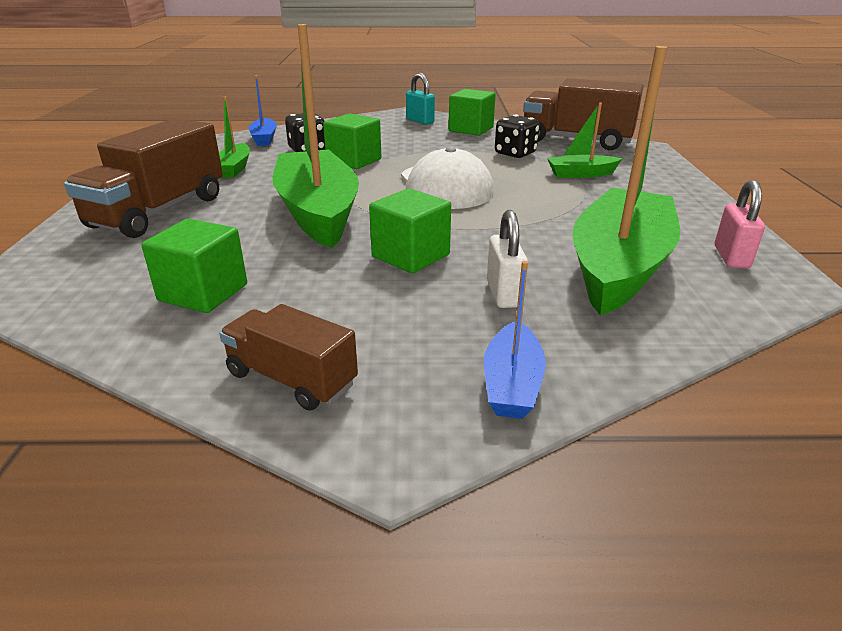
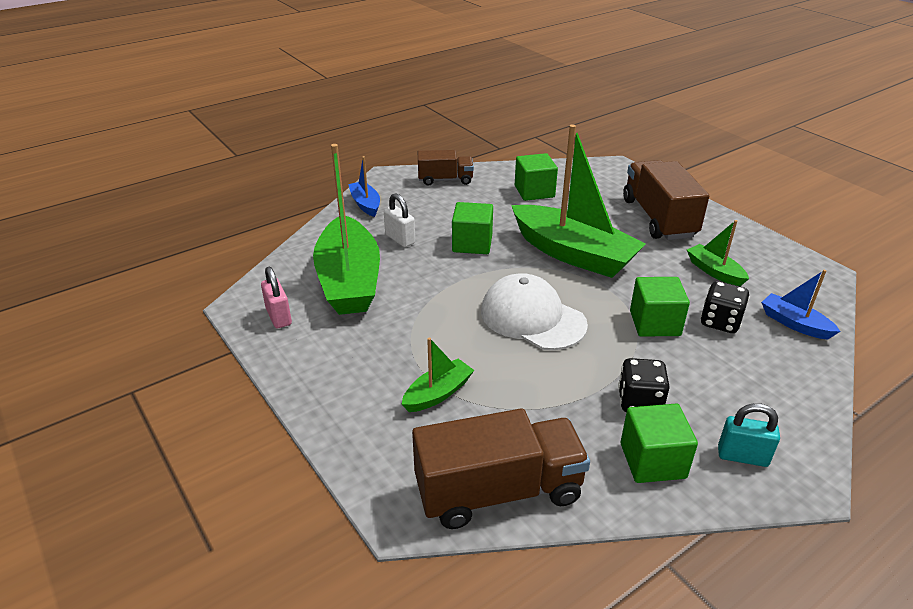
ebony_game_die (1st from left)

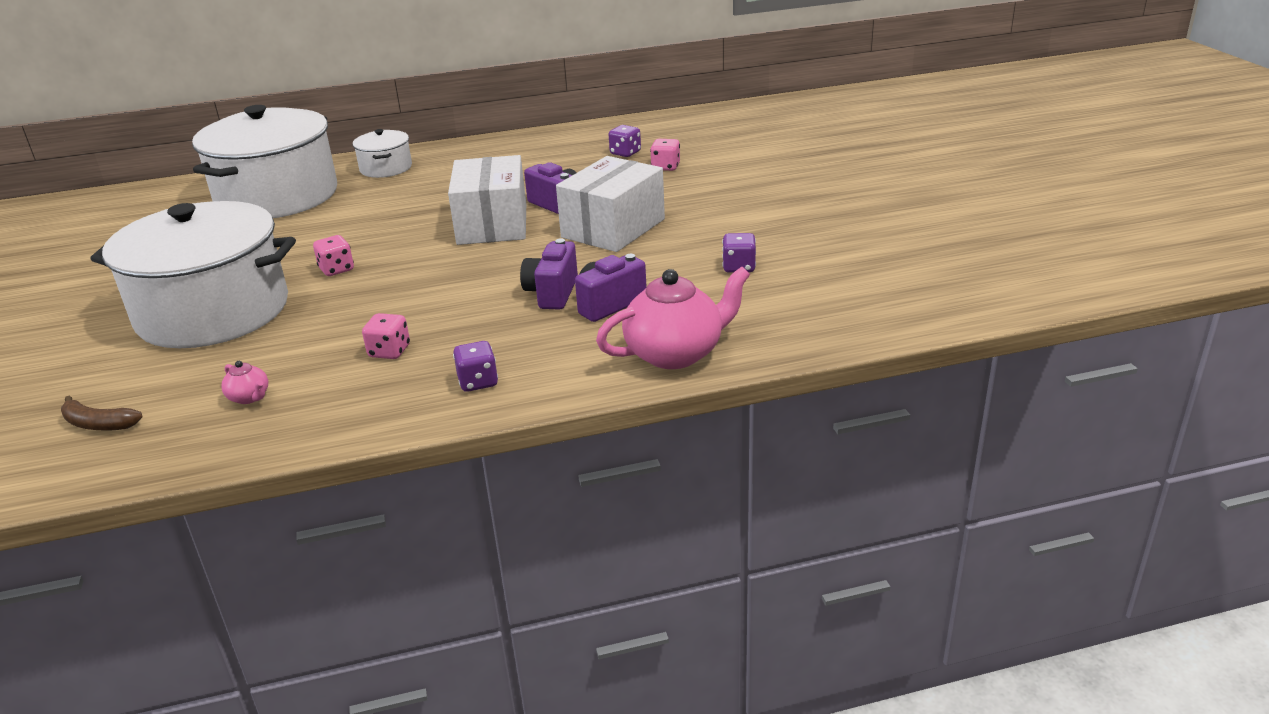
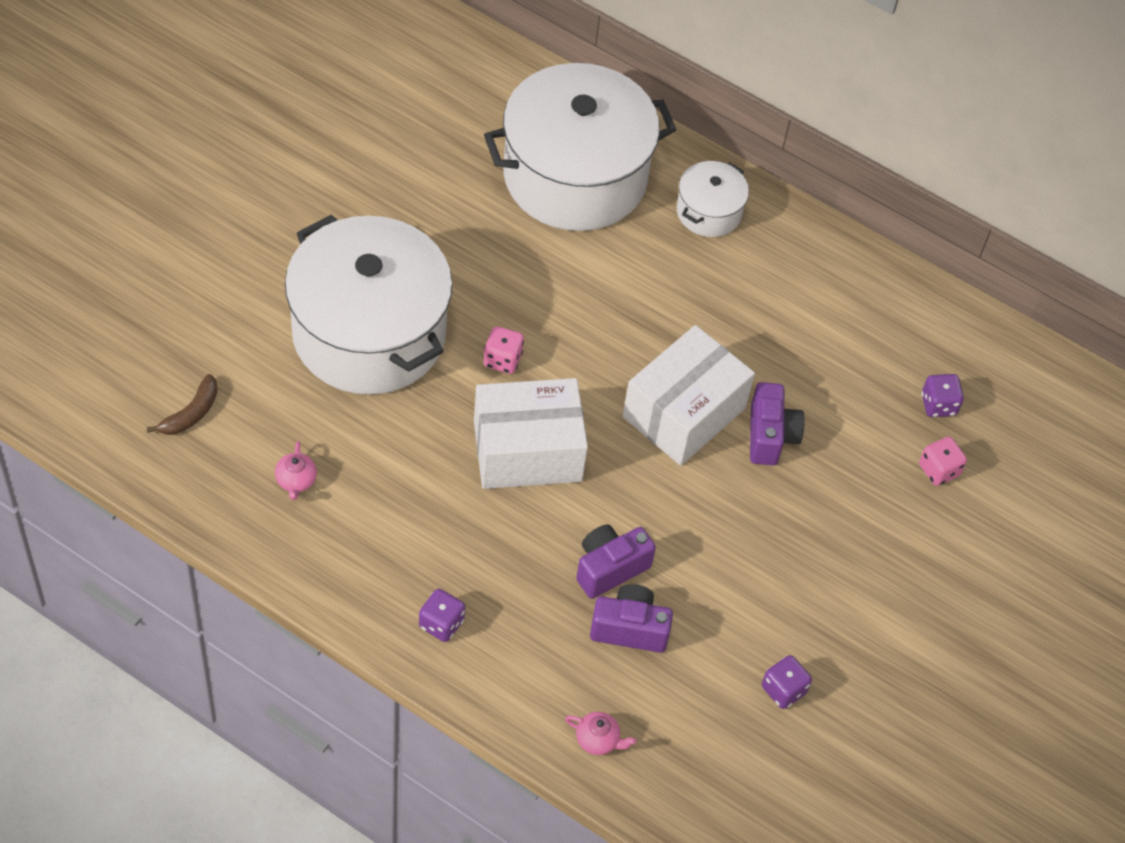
pink_game_die (2nd from left in the first image)
pure_white_box (1st from left)
russet_banana_fruit
pink_teapot (2nd from left)

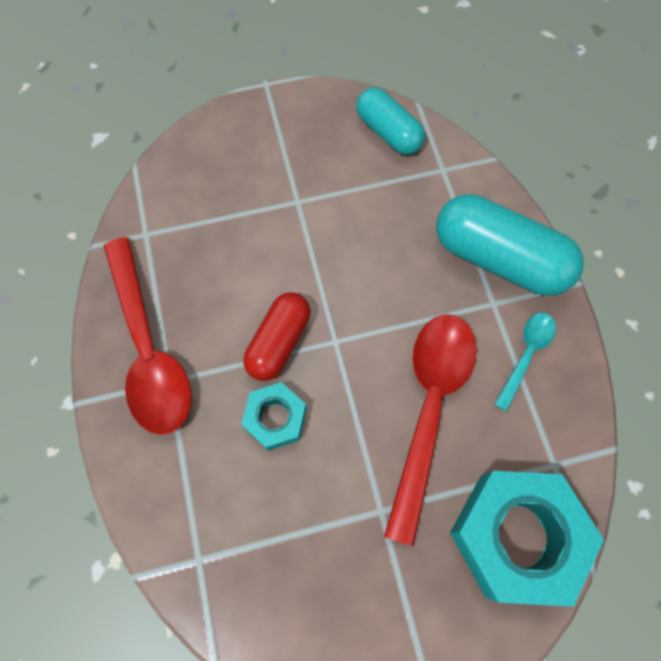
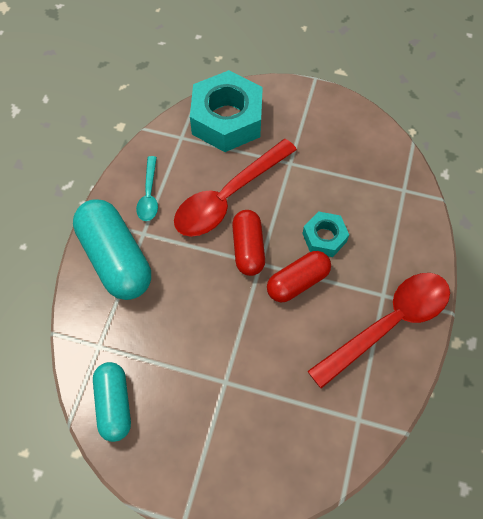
red_pill_shape (1st from left)
red_spoon (2nd from left)
aqua_spoon

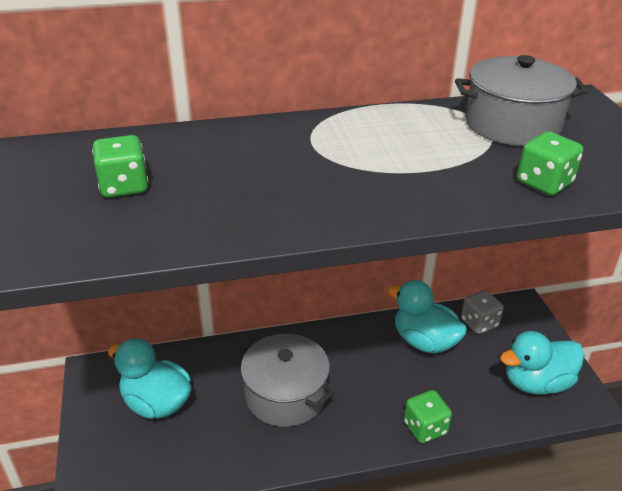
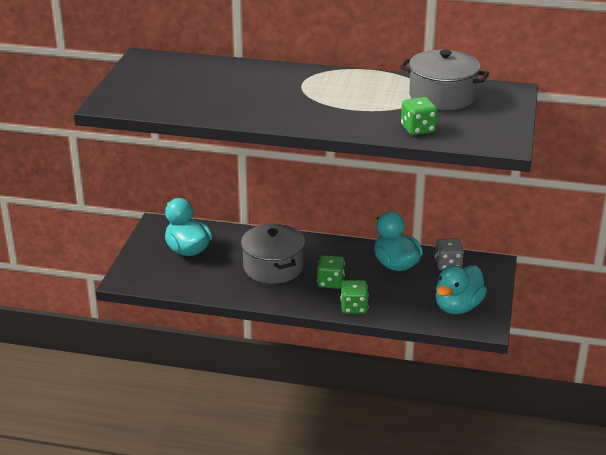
leaf-green_game_die (1st from left)
aqua_rubber_duck (3rd from left)

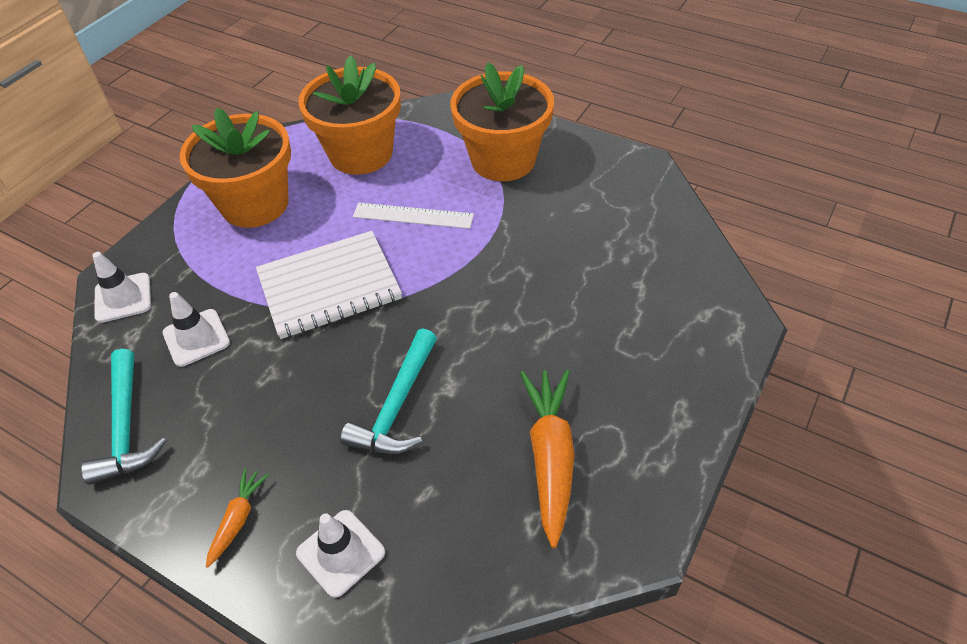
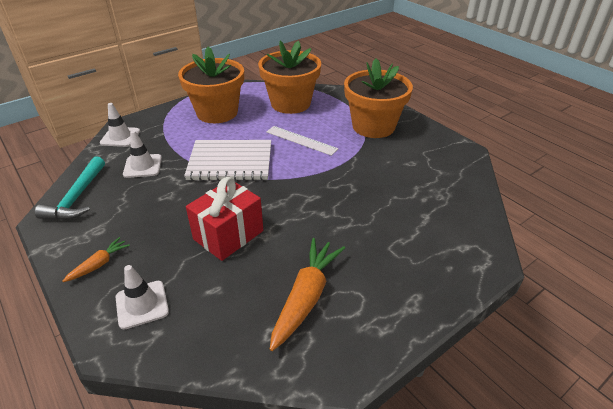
red_present

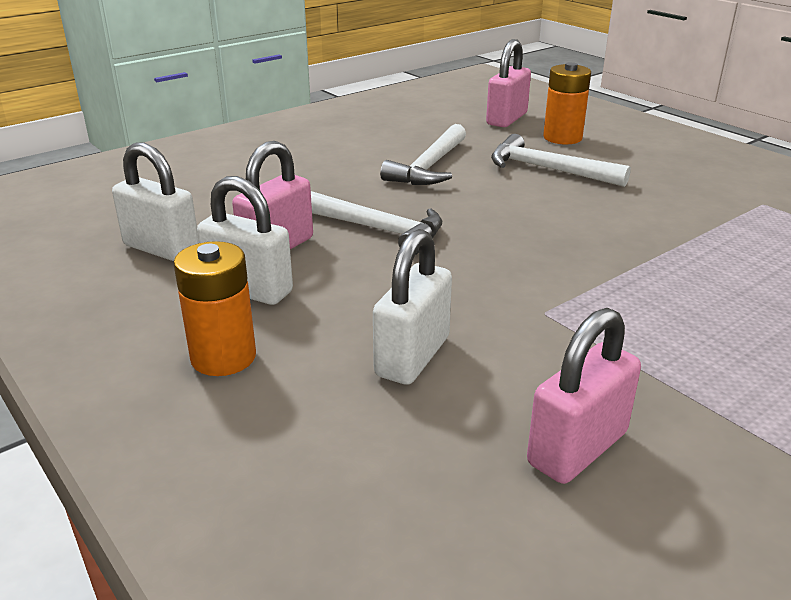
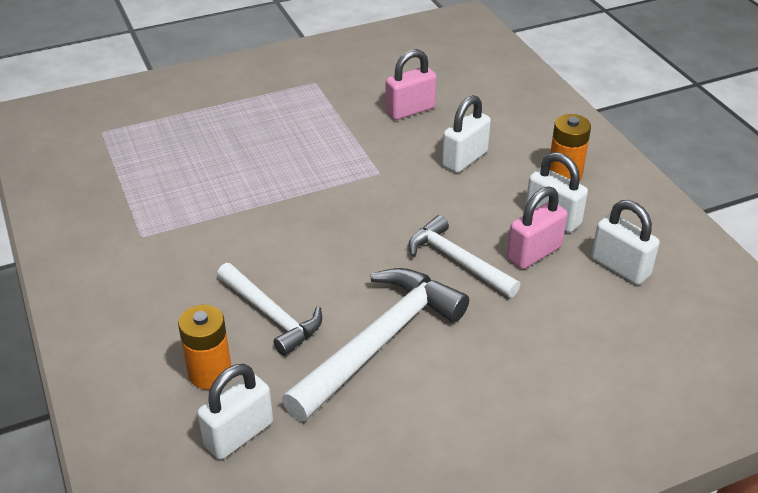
pure_white_lock (1st from left)
pure_white_carpenter's_hammer (2nd from left)

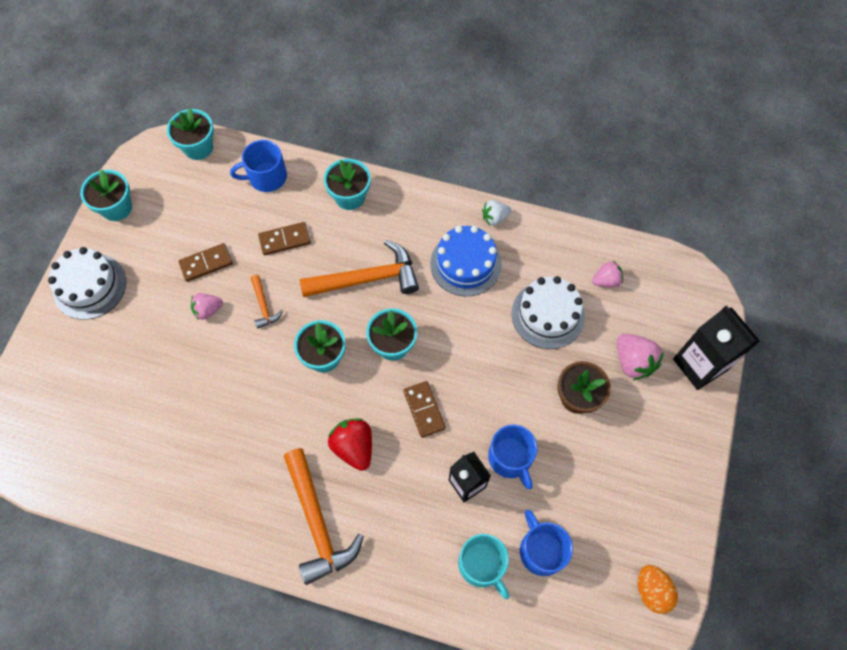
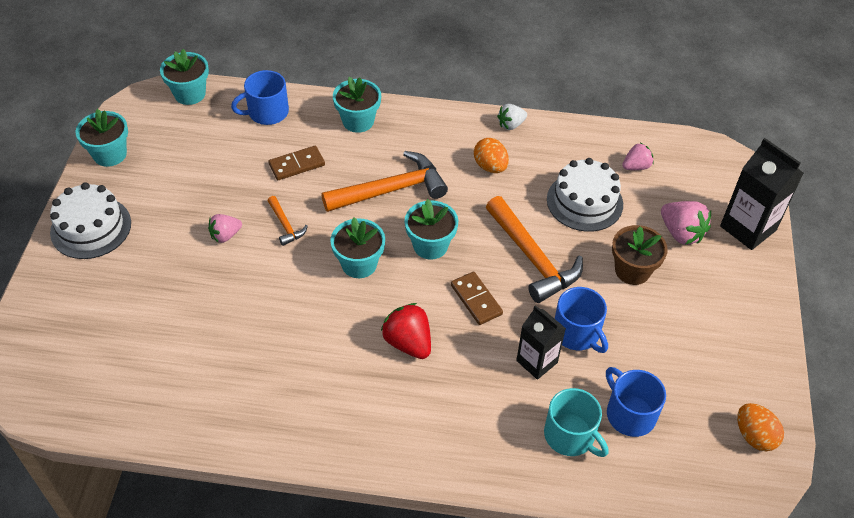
russet_domino_piece (1st from left in the first image)
bright_orange_carpenter's_hammer (3rd from left)
bright_orange_toy_egg (1st from left)

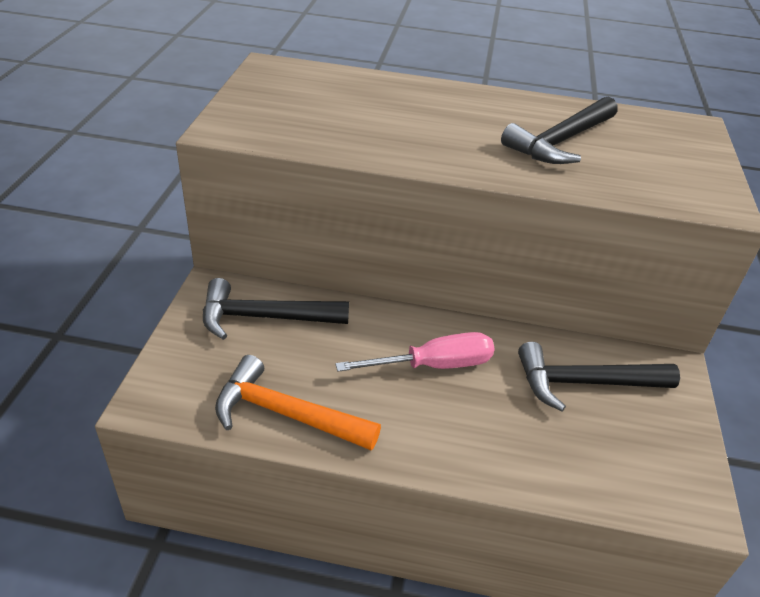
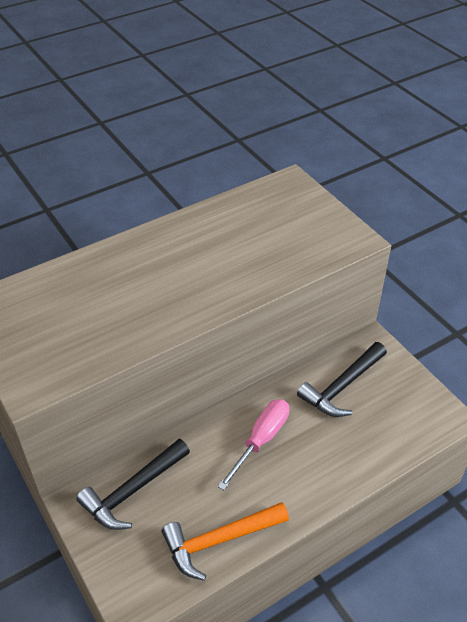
ebony_carpenter's_hammer (2nd from left in the first image)

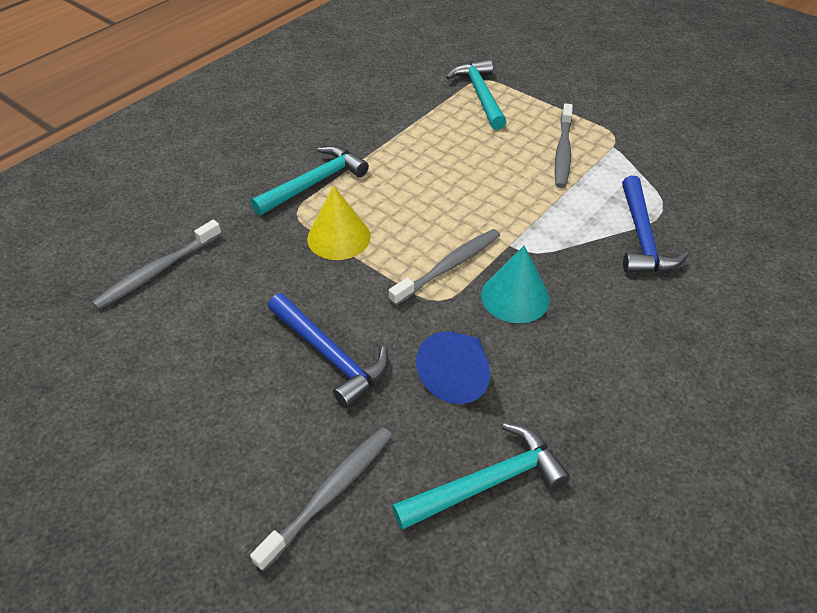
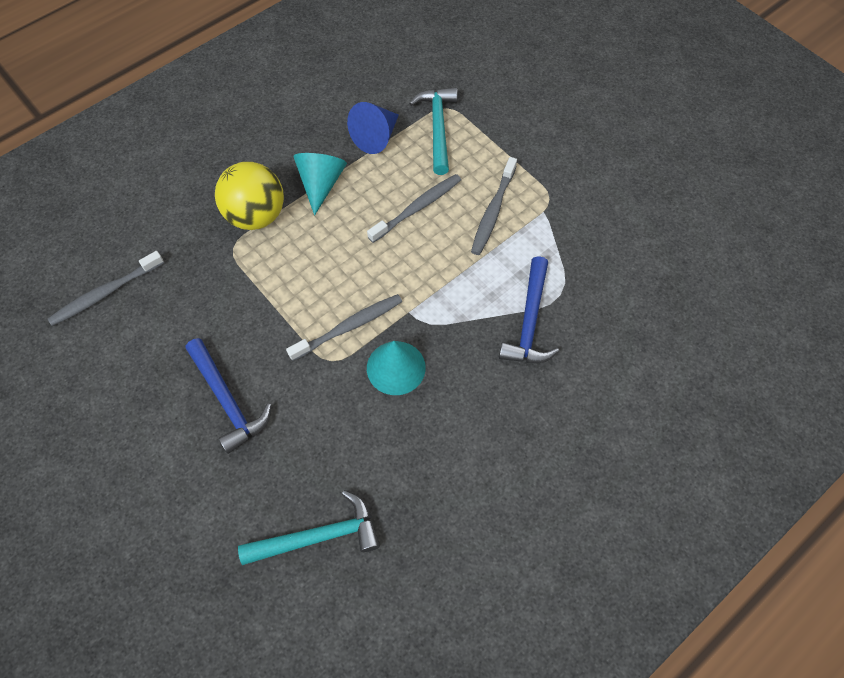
bright_yellow_solid_cone
aqua_solid_cone (1st from left)
ash-grey_toothbrush (3rd from left)
blue_solid_cone
bright_yellow_ball

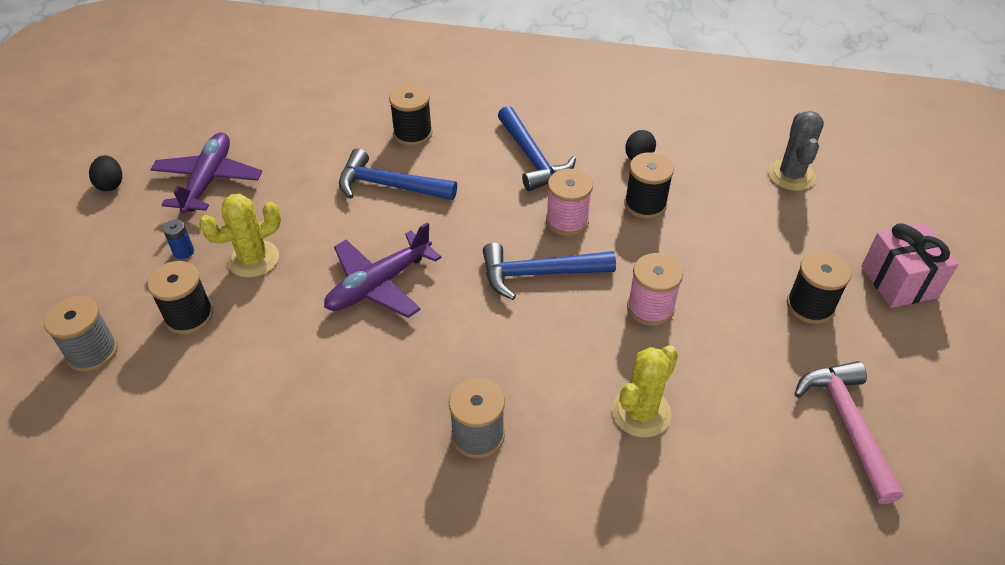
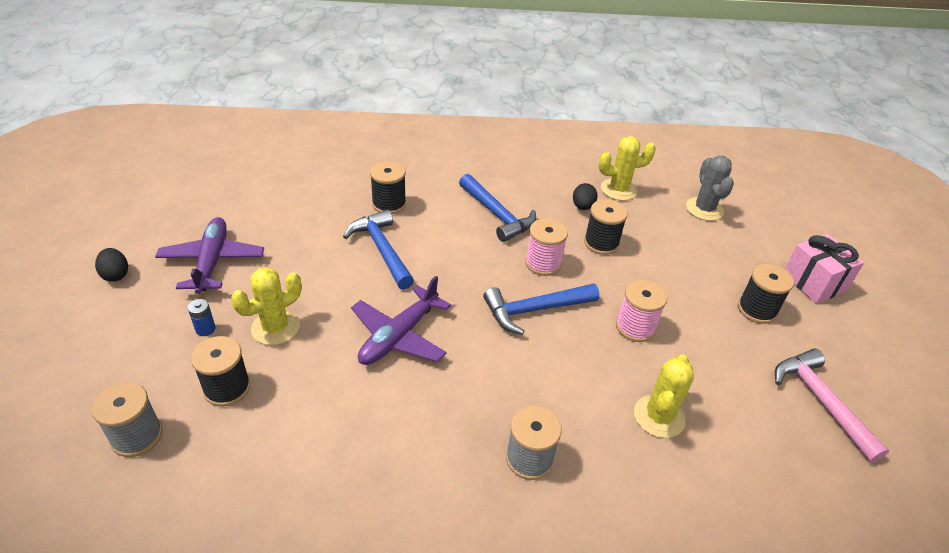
bright_yellow_prickly_plant (2nd from left)
blue_carpenter's_hammer (1st from left)

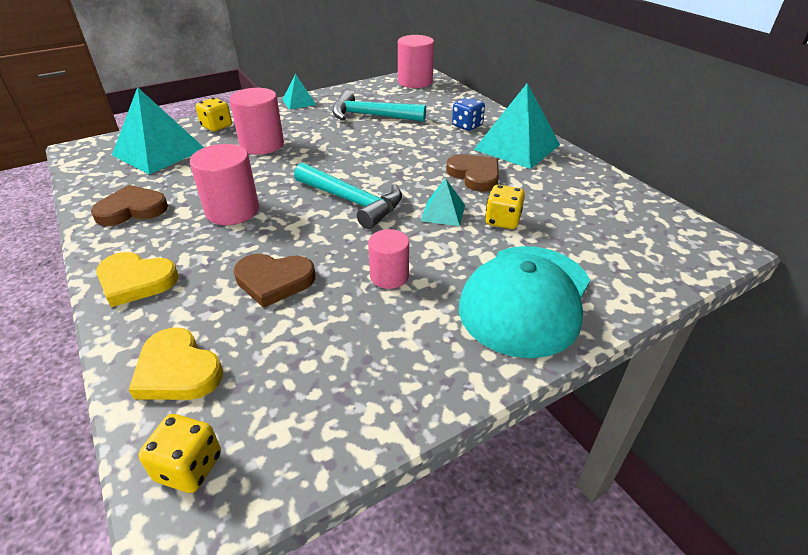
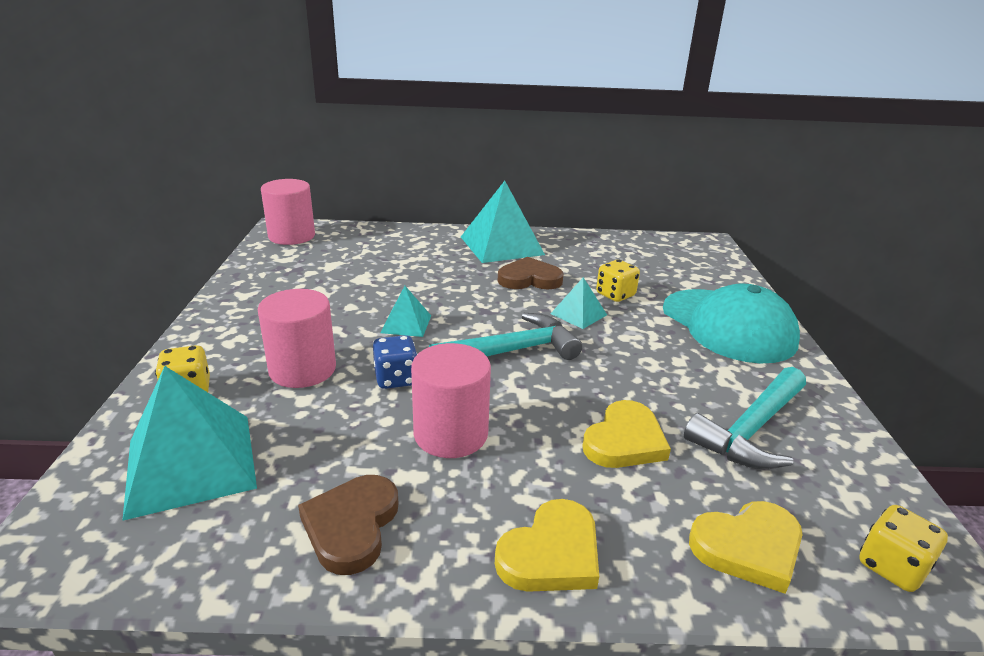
pink_solid_cylinder (3rd from left in the first image)
aqua_pyramid_shape (2nd from left)
aqua_carpenter's_hammer (2nd from left)
blue_game_die
bright_yellow_heart_shape (2nd from left)

